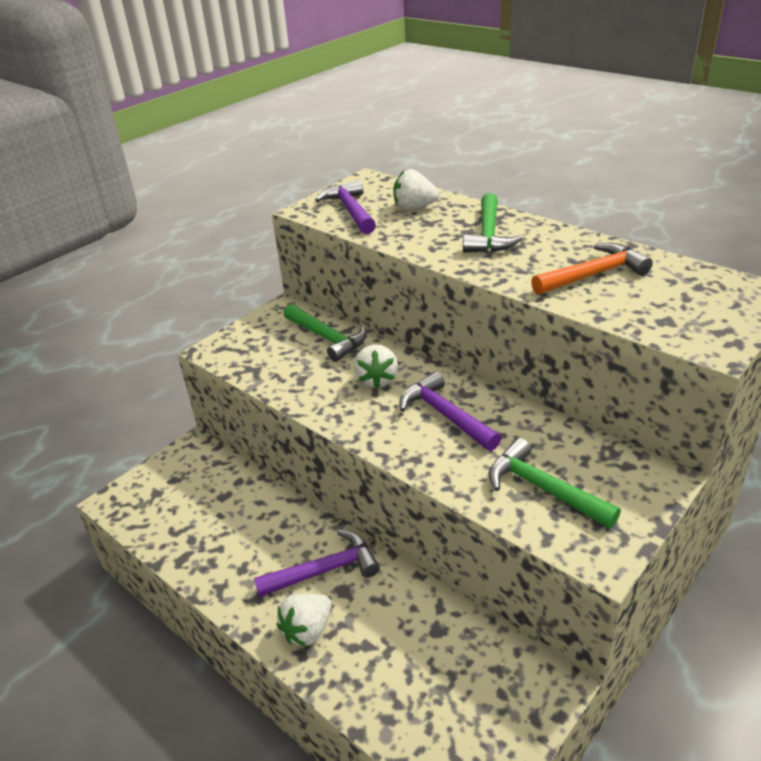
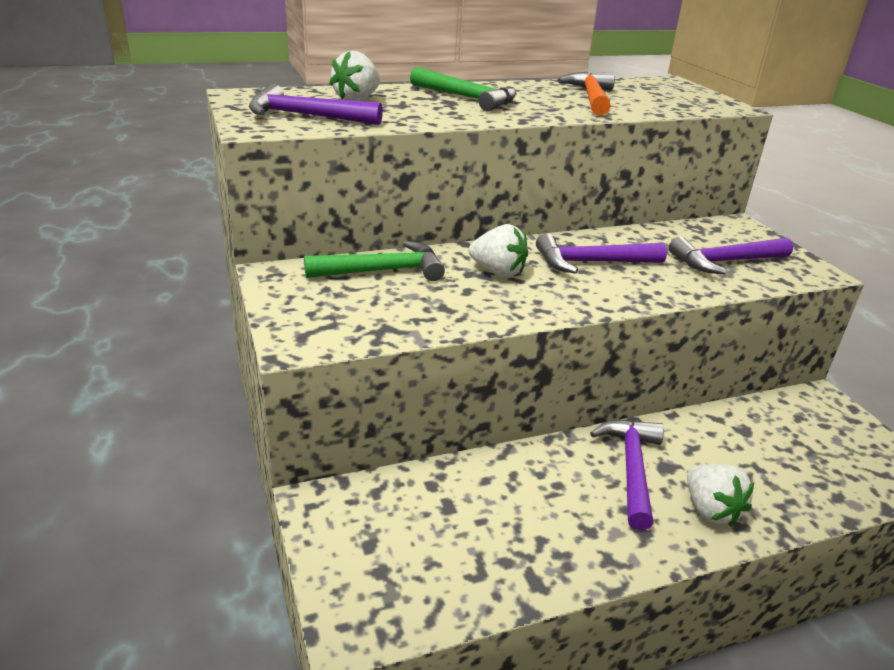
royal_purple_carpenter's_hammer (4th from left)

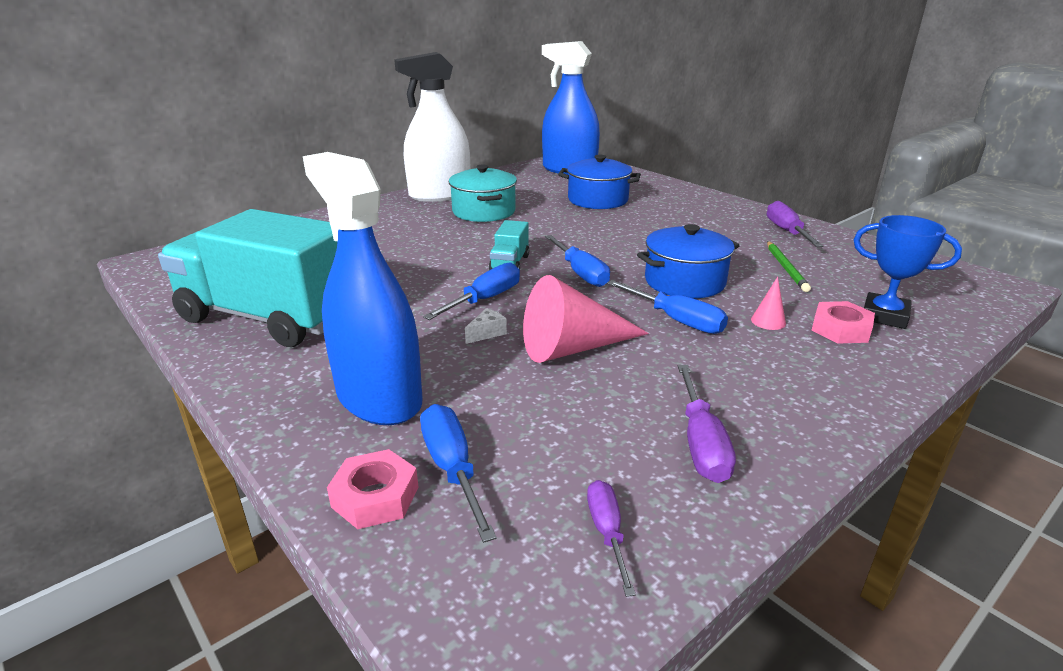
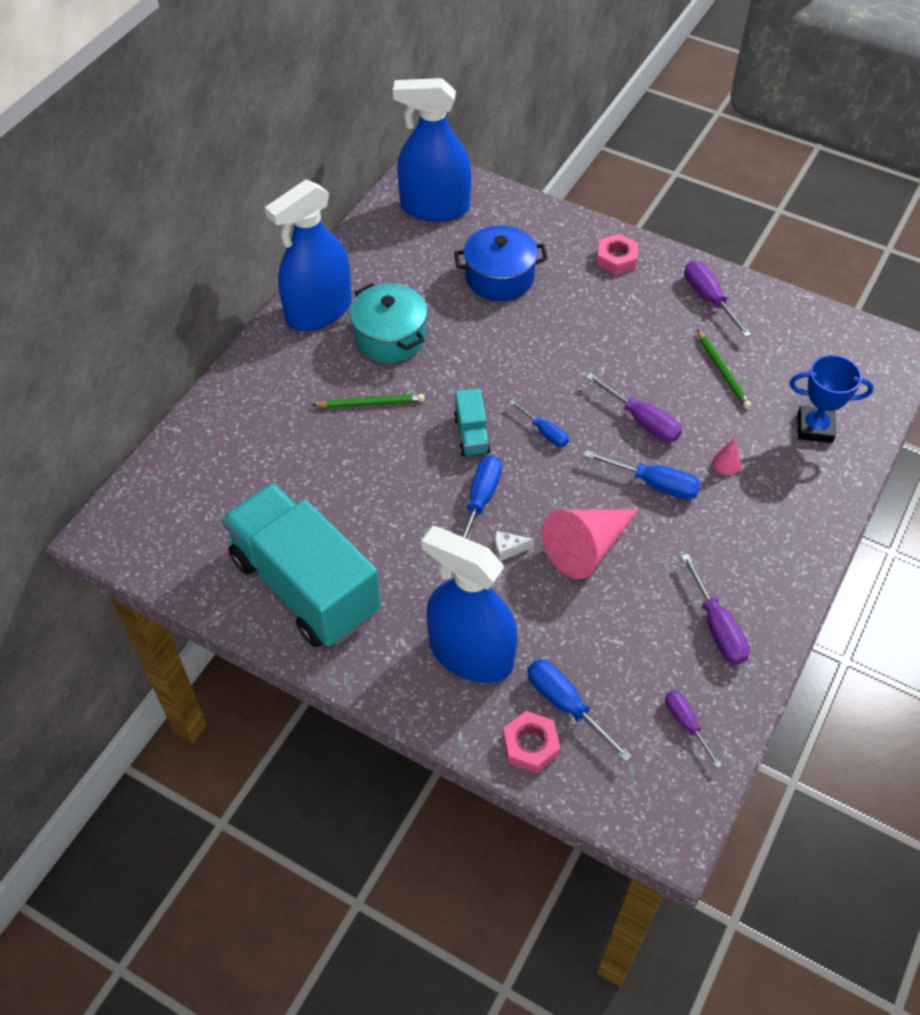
leaf-green_pencil (1st from left)
pink_hexagon_nut (2nd from left)
royal_purple_hand_screwdriver (1st from left)
blue_spray_bottle (1st from left)
aqua_lorry (1st from left)
pure_white_cheese
blue_hand_screwdriver (2nd from left)

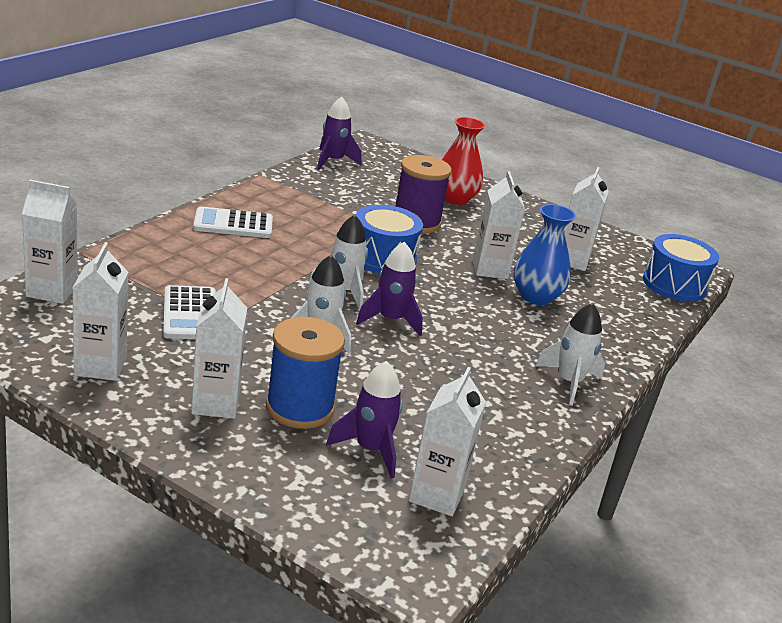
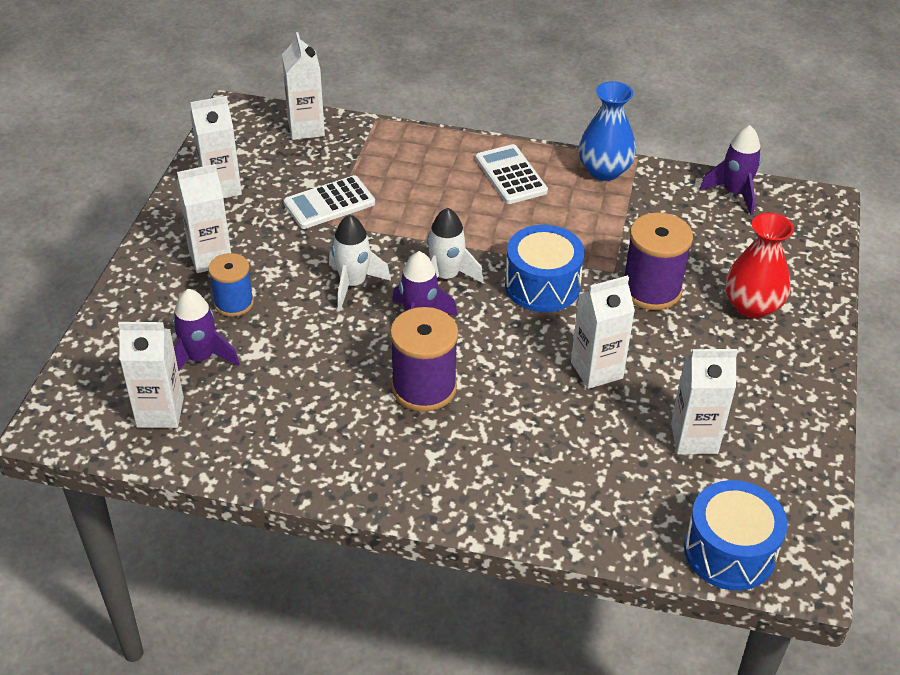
pure_white_rocket (3rd from left in the first image)
royal_purple_spool (1st from left)
blue_flower_vase
blue_spool

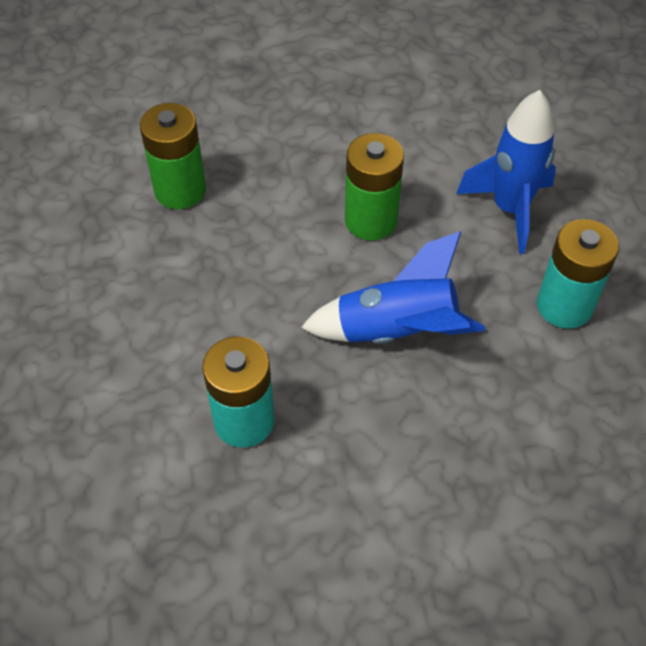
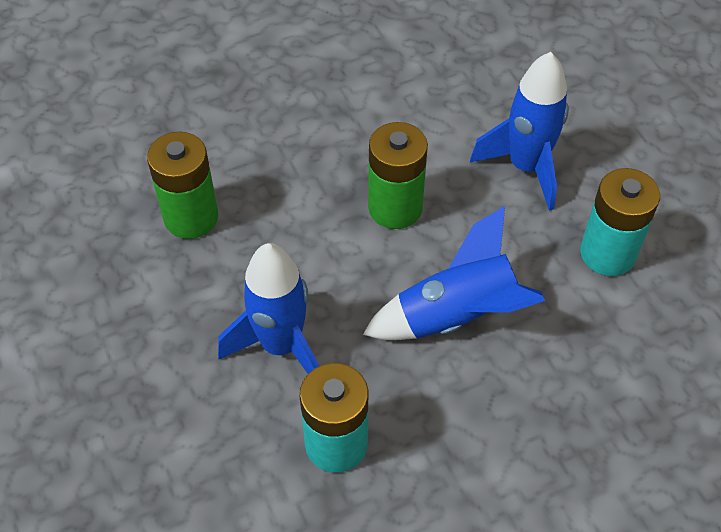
blue_rocket (1st from left)

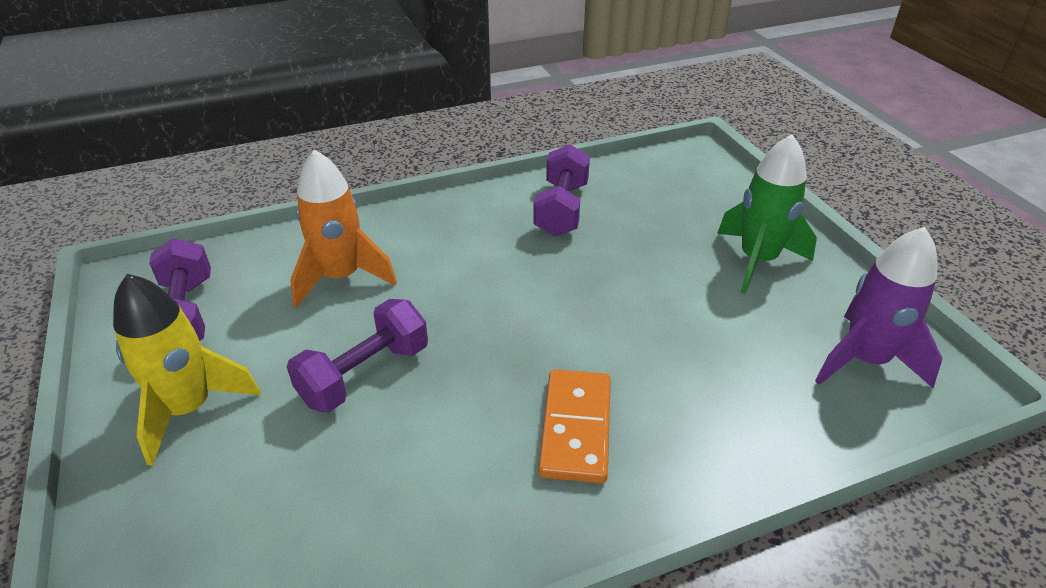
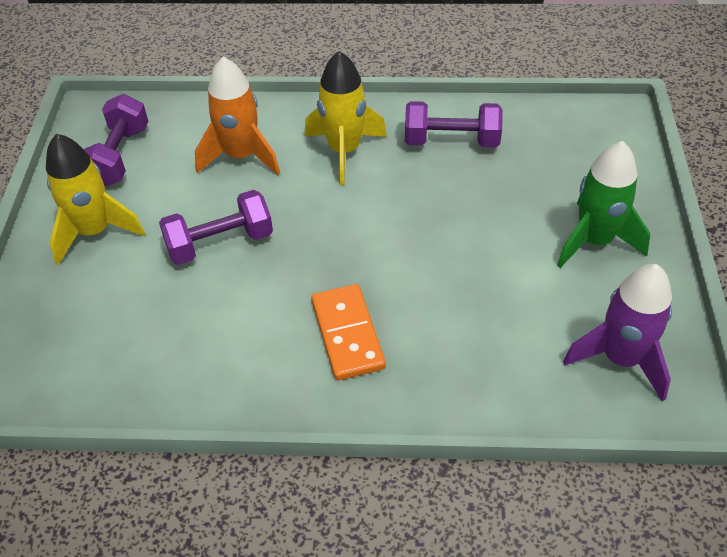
bright_yellow_rocket (2nd from left)
royal_purple_dumbbell (3rd from left)
bright_orange_domino_piece

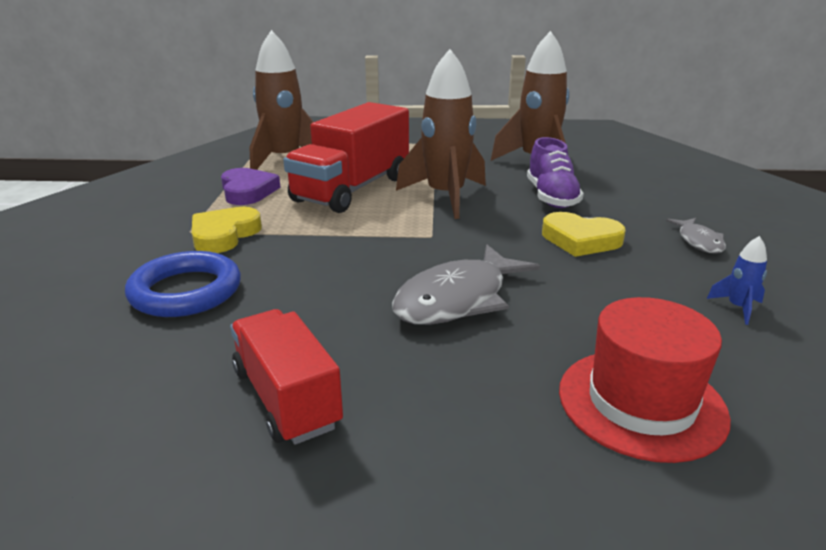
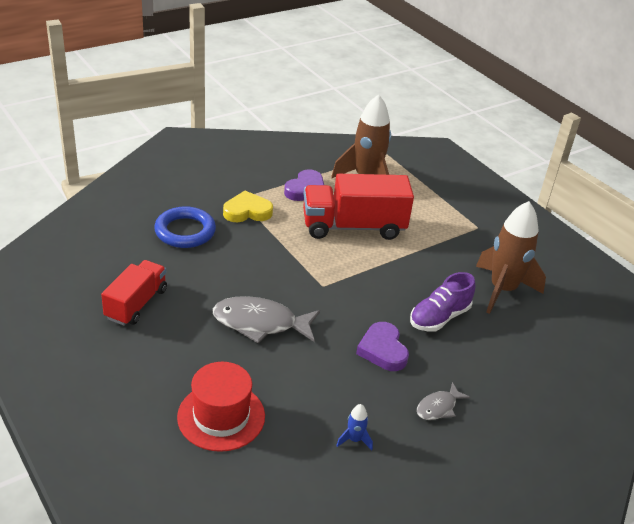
russet_rocket (2nd from left in the first image)
royal_purple_heart_shape (2nd from left)

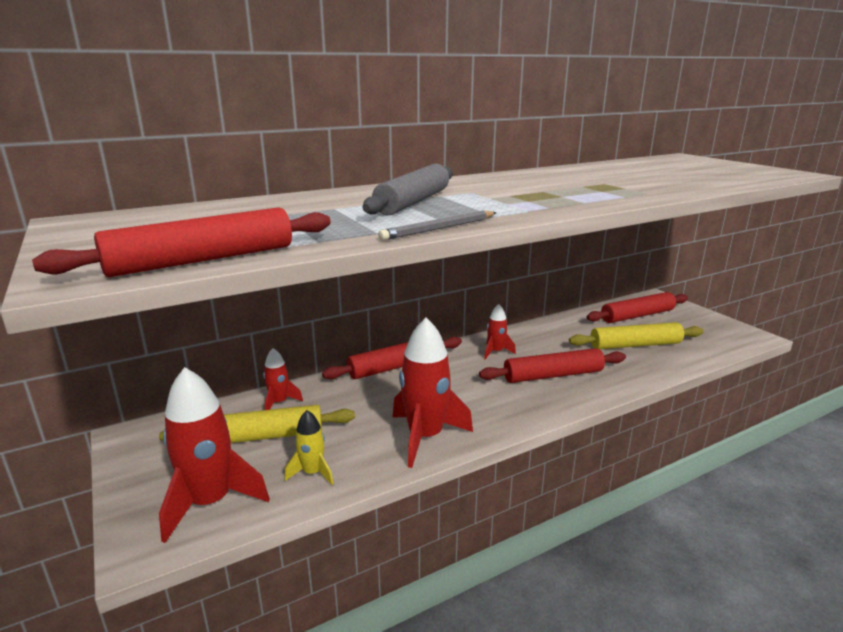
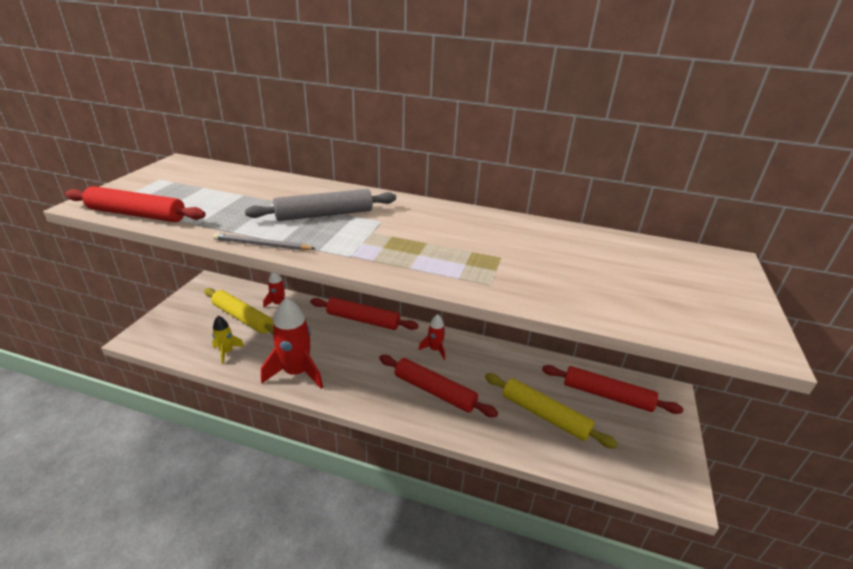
red_rocket (1st from left in the first image)

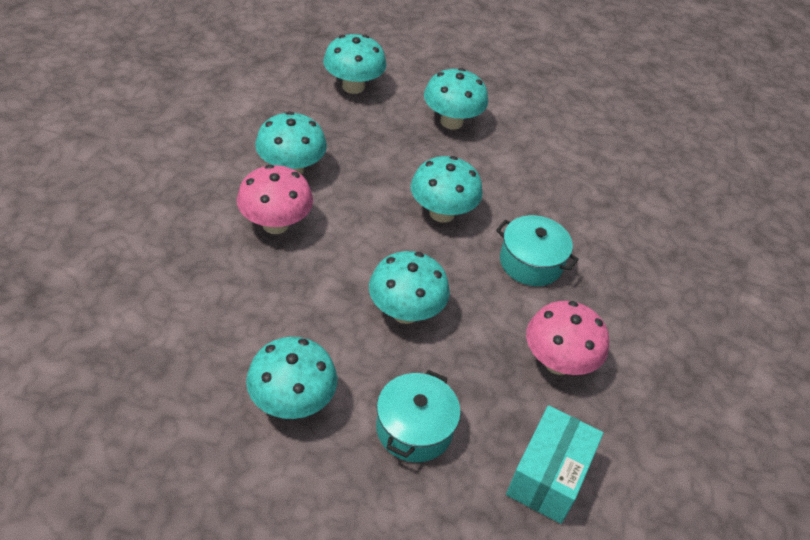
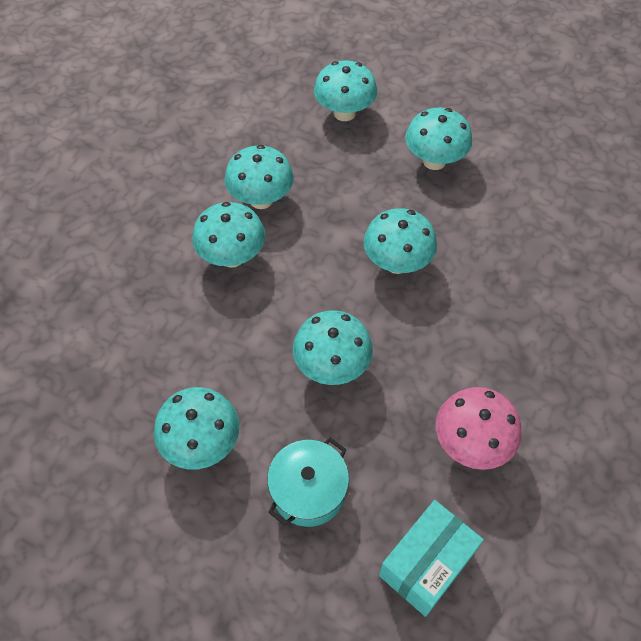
aqua_stockpot (2nd from left in the first image)
aqua_mushroom (2nd from left)

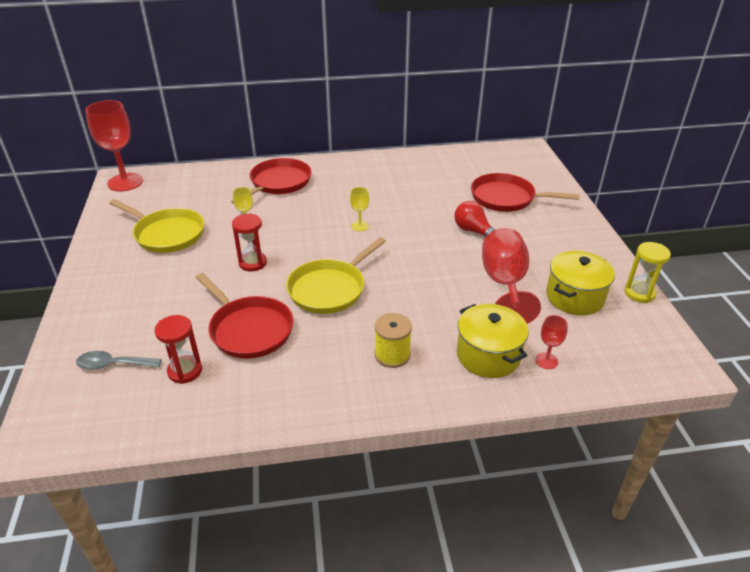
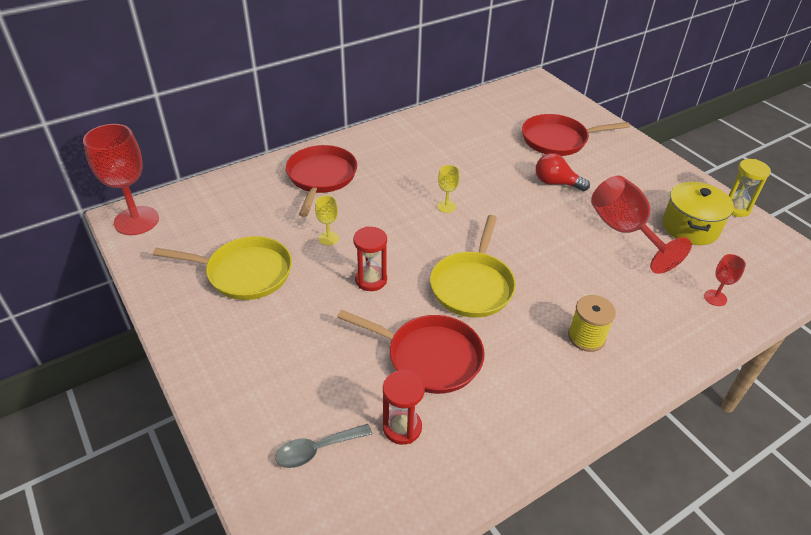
bright_yellow_stockpot (1st from left in the first image)

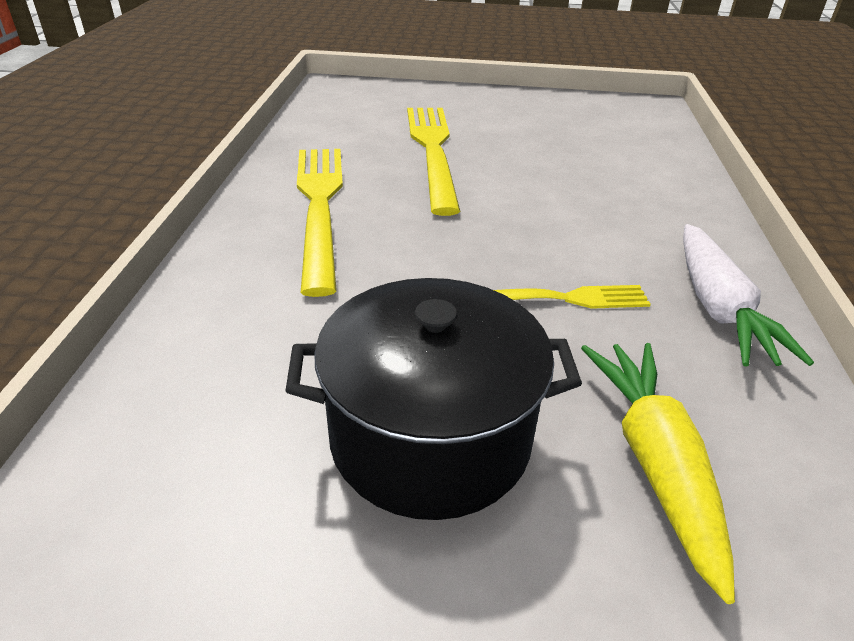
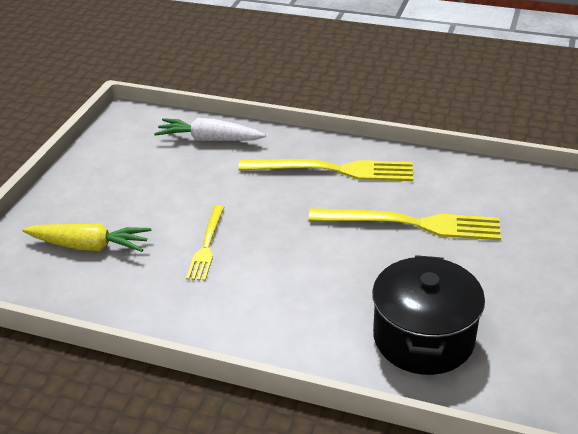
ebony_stockpot
pure_white_toy_carrot

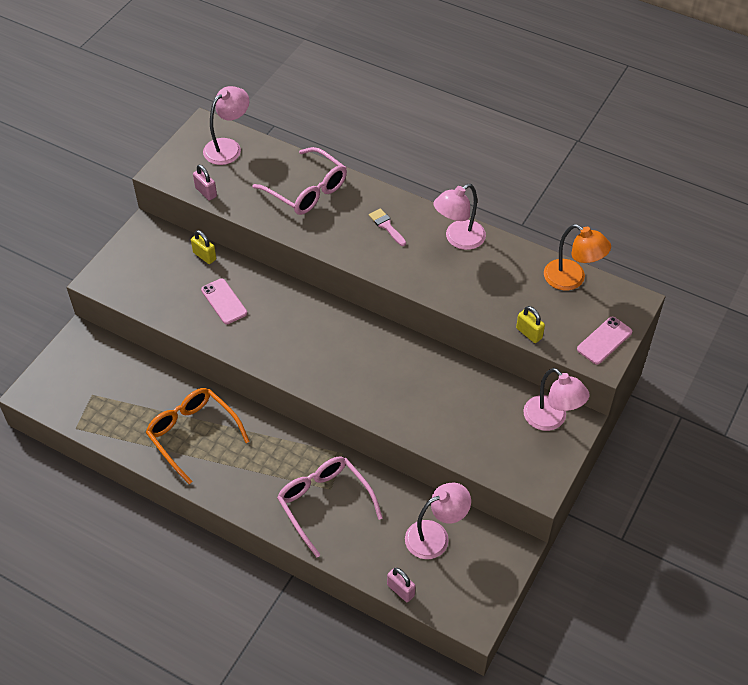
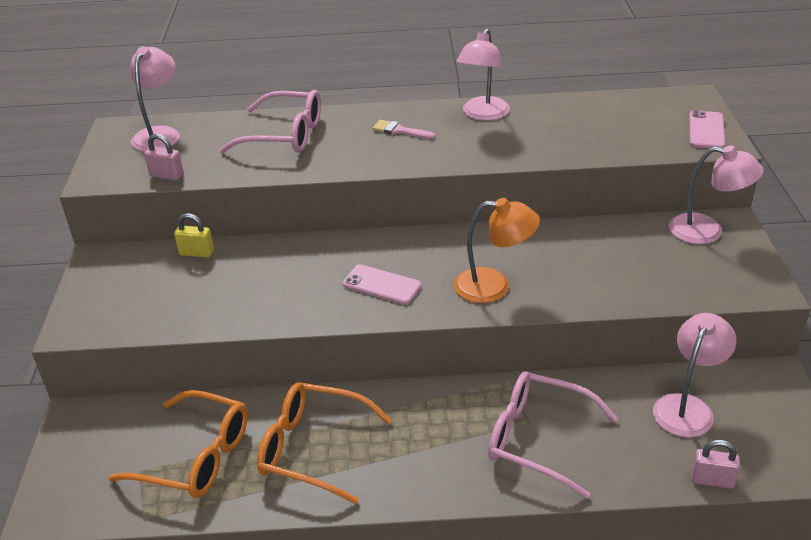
bright_yellow_lock (2nd from left in the first image)
bright_orange_glasses (1st from left)
pink_phone (1st from left)
bright_orange_desk_lamp

